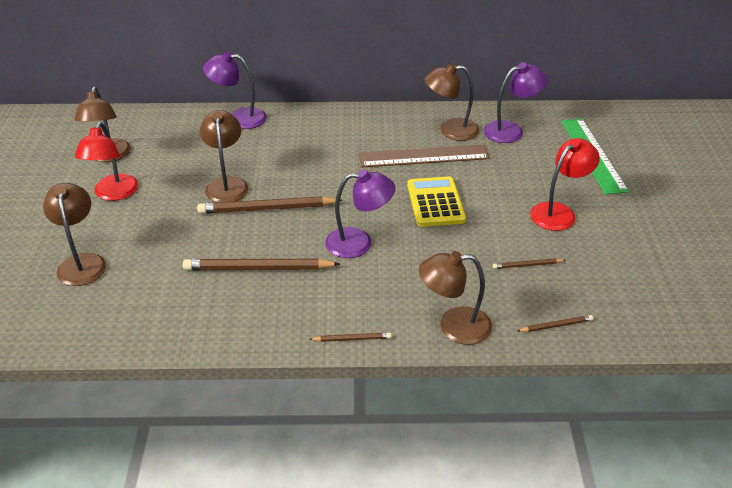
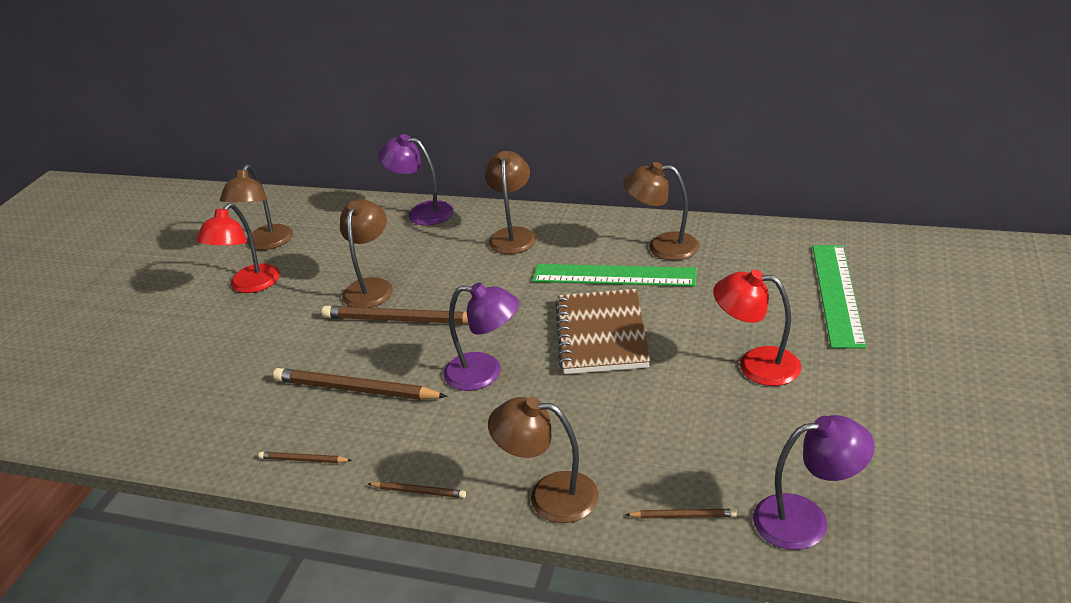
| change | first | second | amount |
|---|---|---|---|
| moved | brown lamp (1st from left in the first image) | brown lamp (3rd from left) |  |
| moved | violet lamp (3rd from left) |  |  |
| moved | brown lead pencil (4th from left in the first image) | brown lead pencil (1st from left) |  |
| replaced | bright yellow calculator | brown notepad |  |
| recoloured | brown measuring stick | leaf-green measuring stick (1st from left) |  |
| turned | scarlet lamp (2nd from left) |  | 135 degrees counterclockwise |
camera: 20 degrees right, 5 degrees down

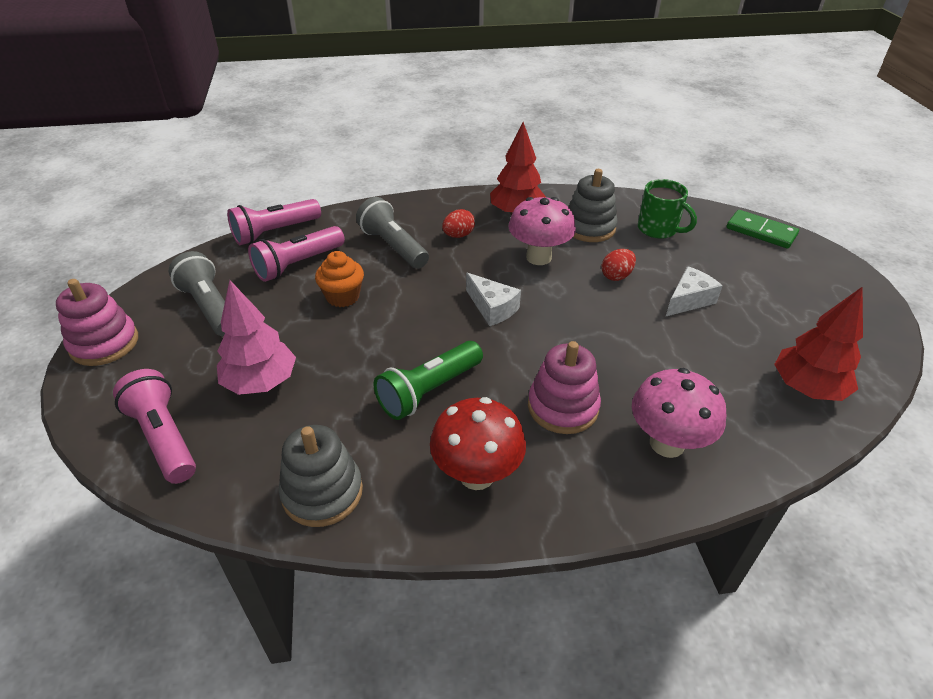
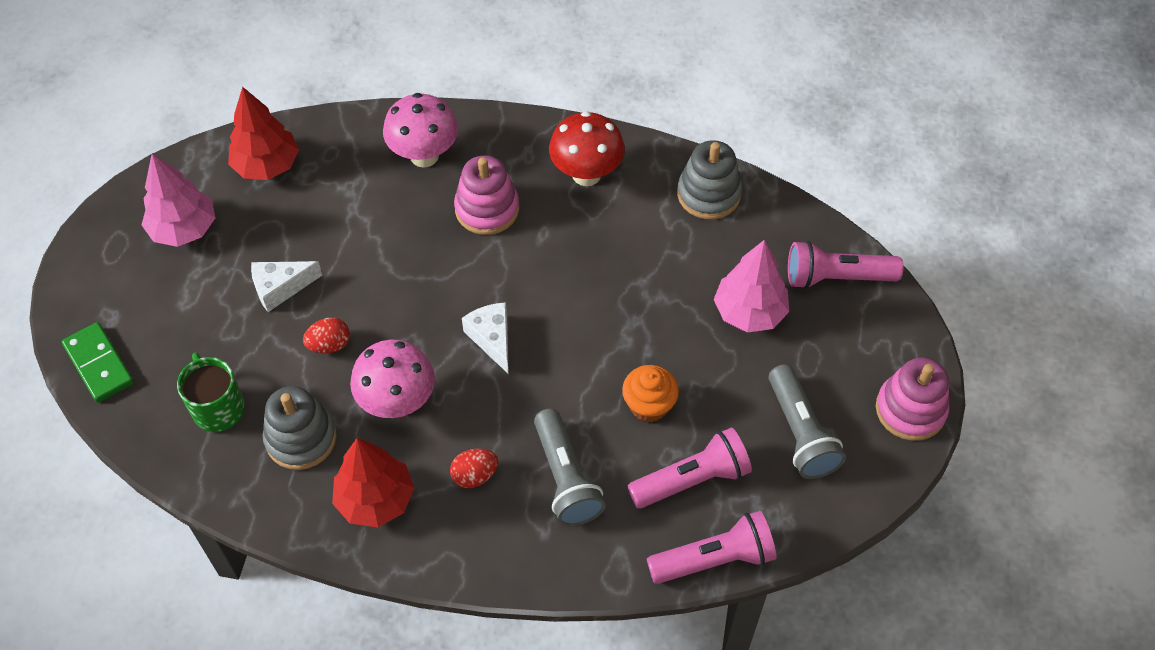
| change | first | second | amount |
|---|---|---|---|
| removed | leaf-green flashlight |  |  |
| added |  | rosy toy tree (1st from left) |  |
| turned | rosy flashlight (1st from left in the first image) | rosy flashlight (3rd from left) | 105 degrees clockwise |
camera: 160 degrees left, 15 degrees up

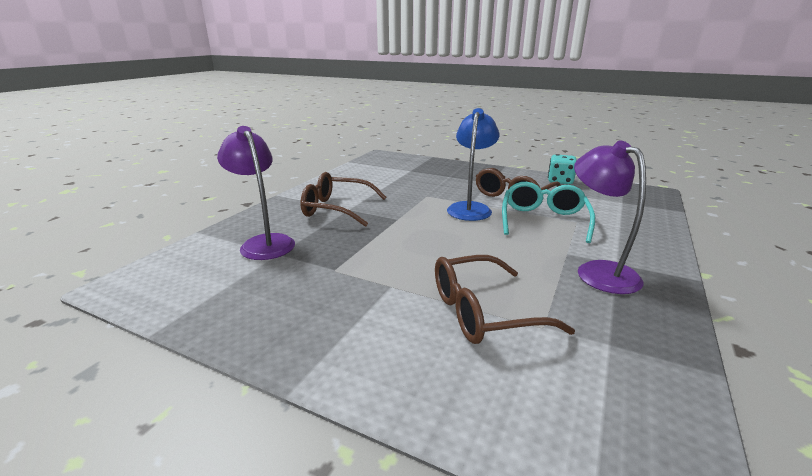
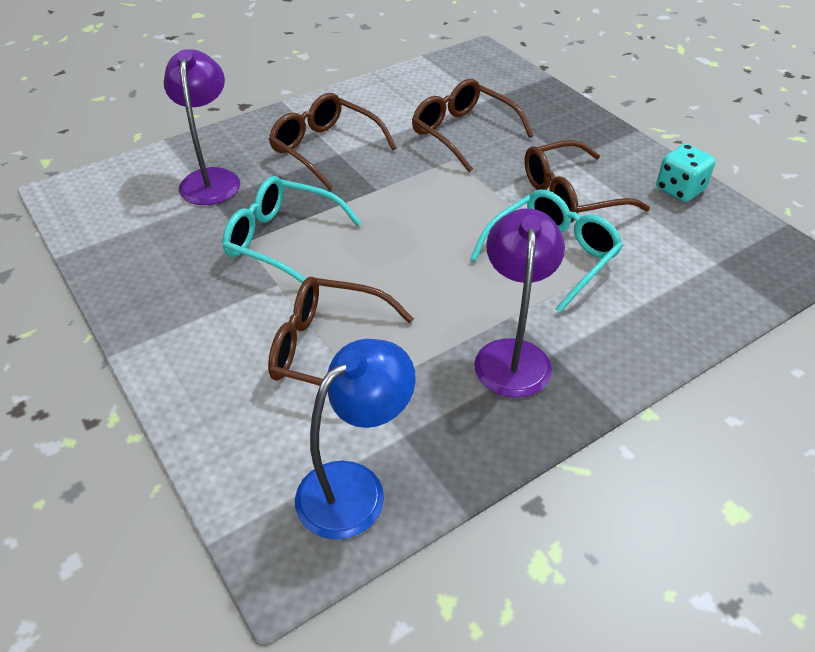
| change | first | second | amount |
|---|---|---|---|
| added |  | teal eyeglasses (1st from left) |  |
| added |  | brown eyeglasses (3rd from left) |  |
| moved | cobalt lamp |  |  |
camera: 30 degrees right, 20 degrees up

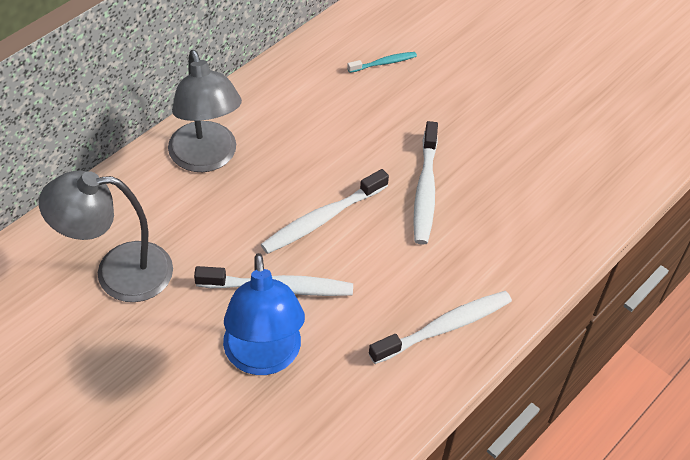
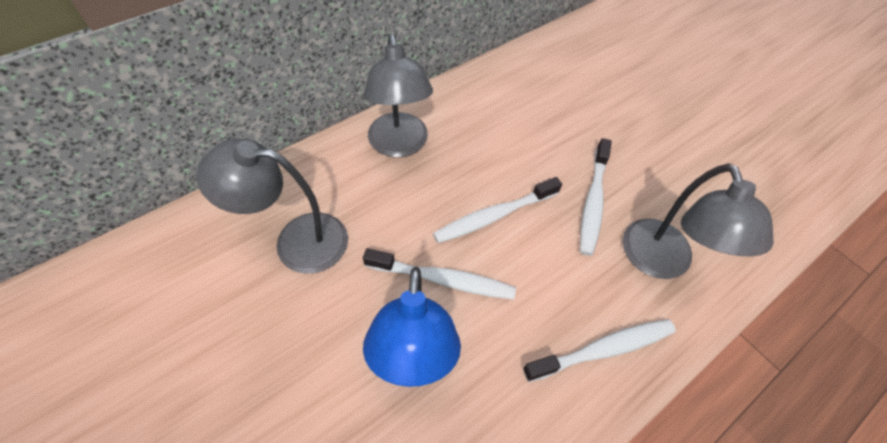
| change | first | second | amount |
|---|---|---|---|
| removed | teal tooth brush |  |  |
| added |  | ash-grey lamp (3rd from left) |  |
camera: 10 degrees right, 5 degrees up

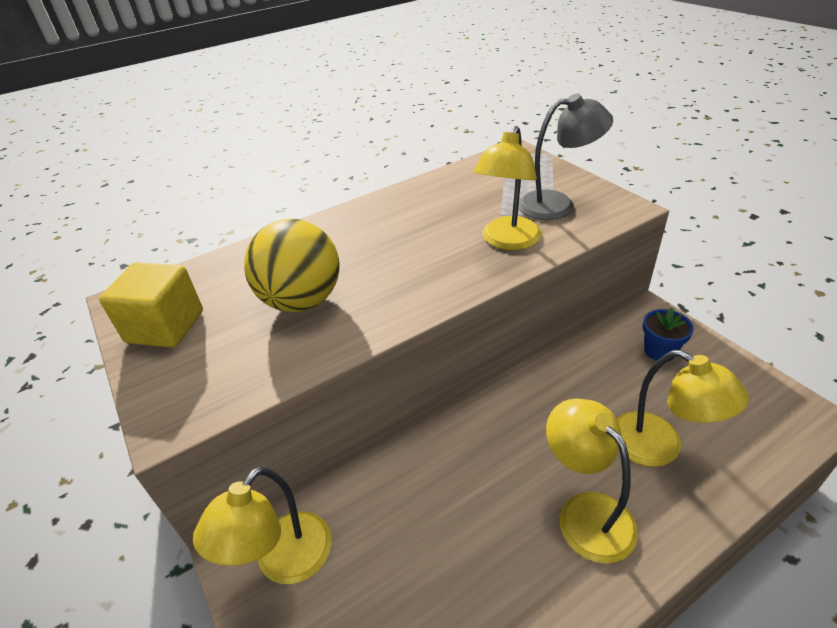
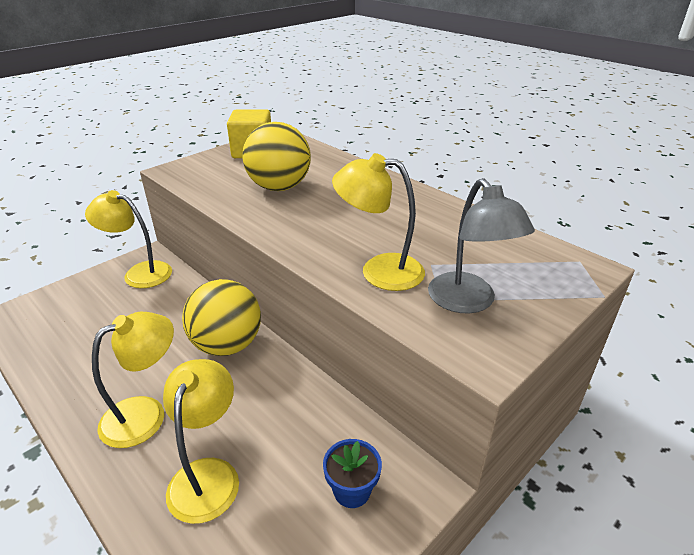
| change | first | second | amount |
|---|---|---|---|
| added |  | bright yellow sphere (1st from left) |  |
| turned | bright yellow lamp (4th from left in the first image) | bright yellow lamp (3rd from left) | 150 degrees clockwise |
camera: 75 degrees right, 5 degrees down

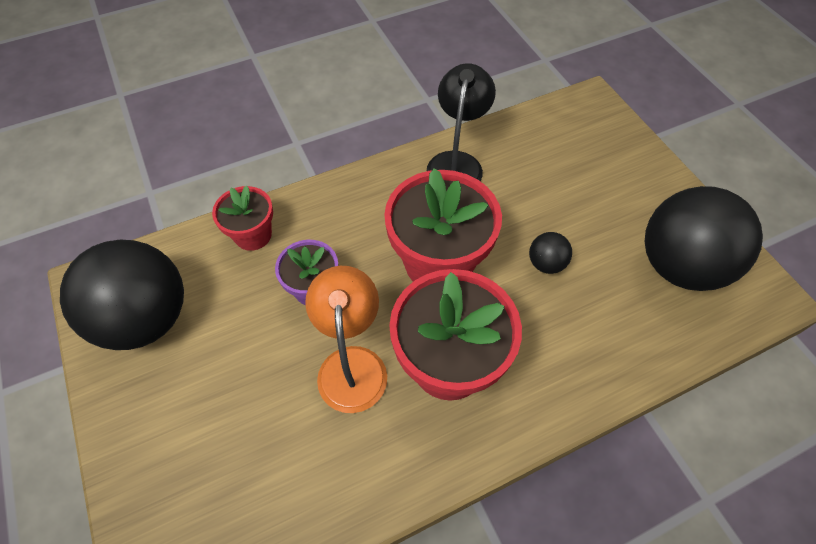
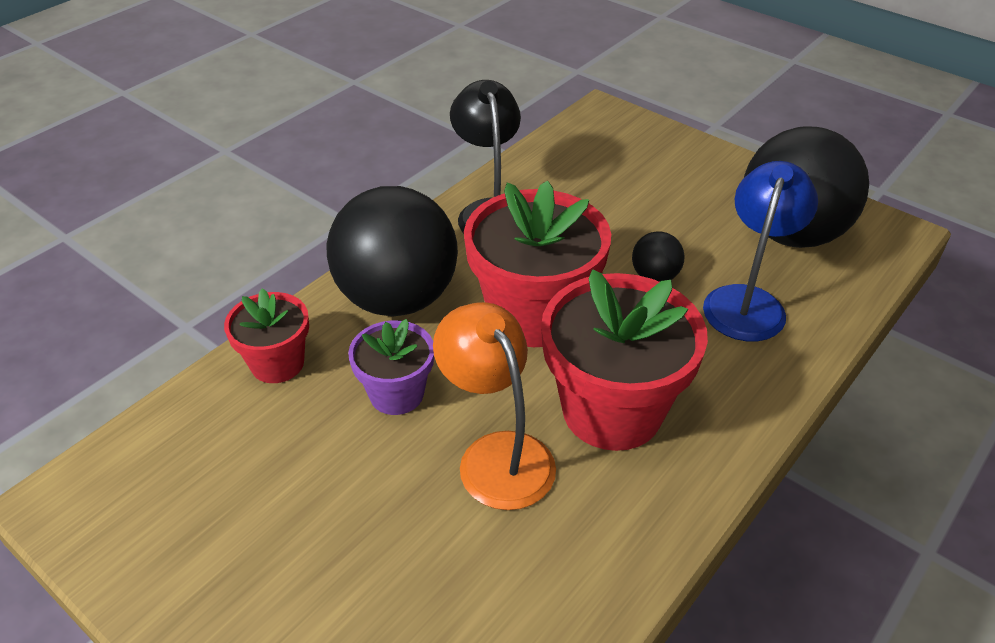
| change | first | second | amount |
|---|---|---|---|
| added |  | cobalt lamp |  |
| moved | jet-black sphere (1st from left) |  |  |
camera: 25 degrees left, 15 degrees down

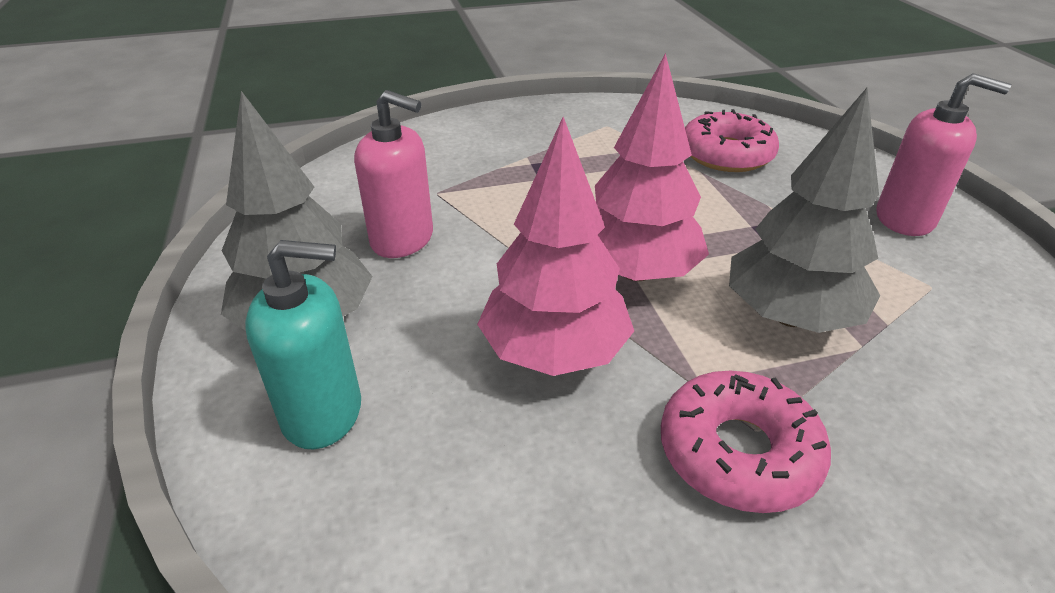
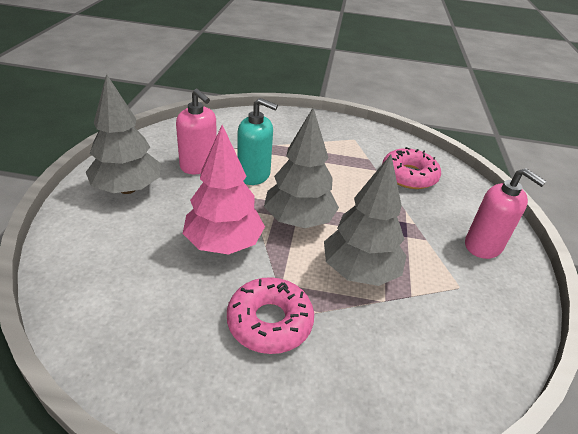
| change | first | second | amount |
|---|---|---|---|
| moved | teal soap pump |  |  |
| recoloured | rosy toy tree (2nd from left) | ash-grey toy tree (2nd from left) |  |
camera: 20 degrees right, 0 degrees up

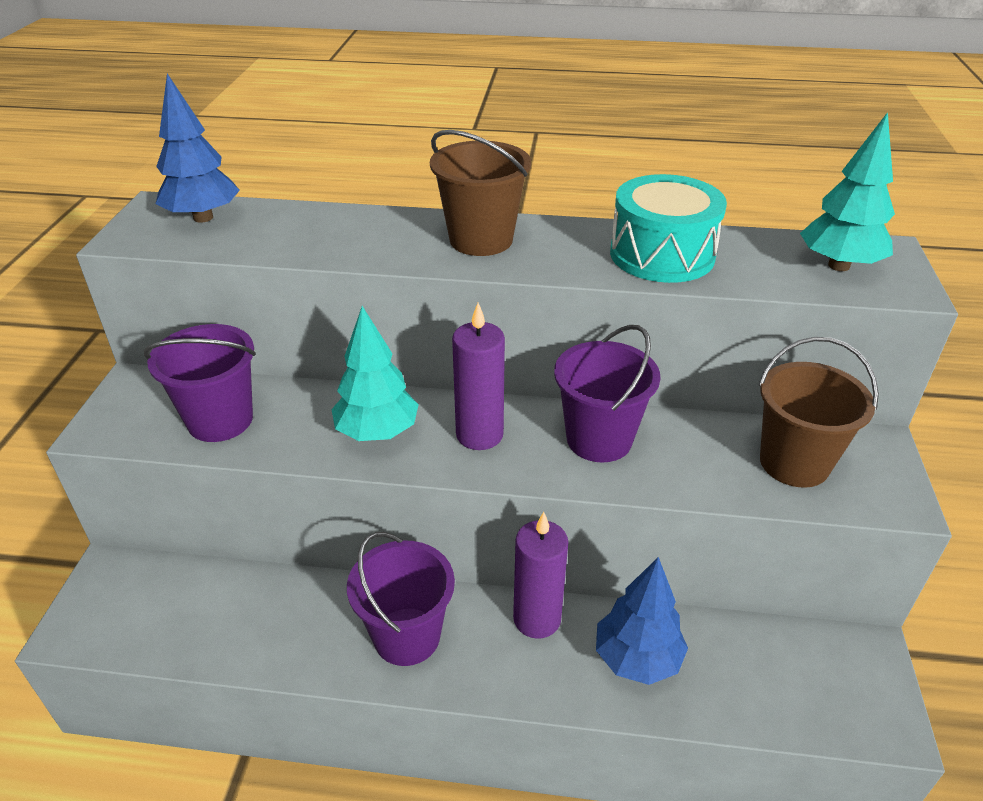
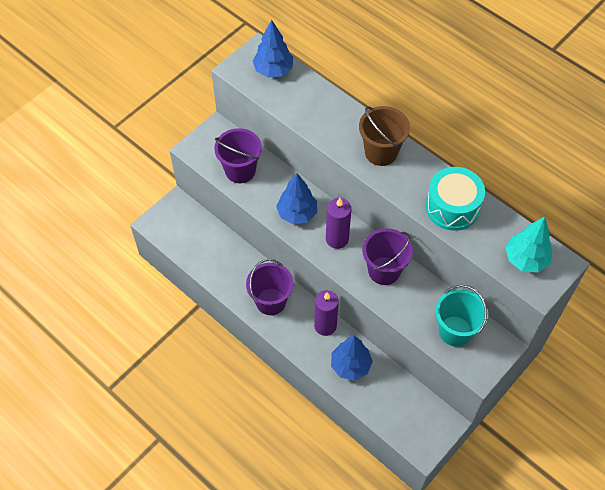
| change | first | second | amount |
|---|---|---|---|
| recoloured | teal toy tree (1st from left) | cobalt toy tree (2nd from left) |  |
| recoloured | brown pail (2nd from left) | teal pail |  |
camera: 35 degrees right, 20 degrees up

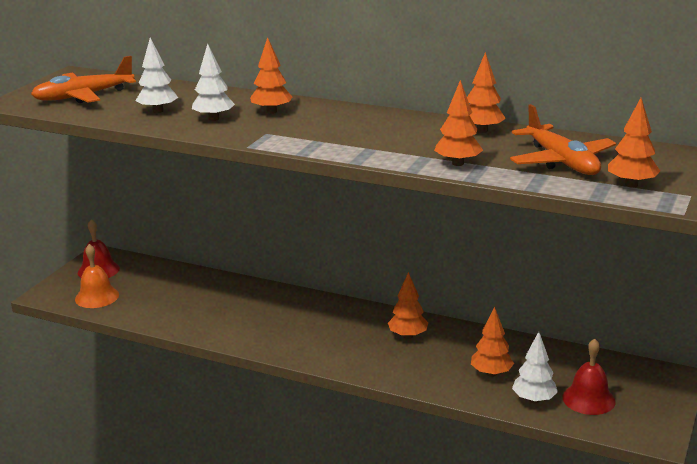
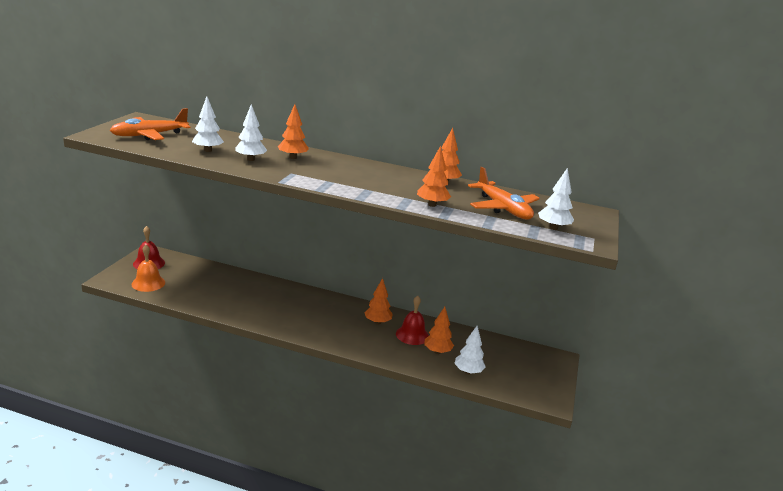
| change | first | second | amount |
|---|---|---|---|
| moved | scarlet hand bell (2nd from left) |  |  |
| recoloured | orange-coloured toy tree (6th from left) | white toy tree (4th from left) |  |
camera: 10 degrees left, 0 degrees up

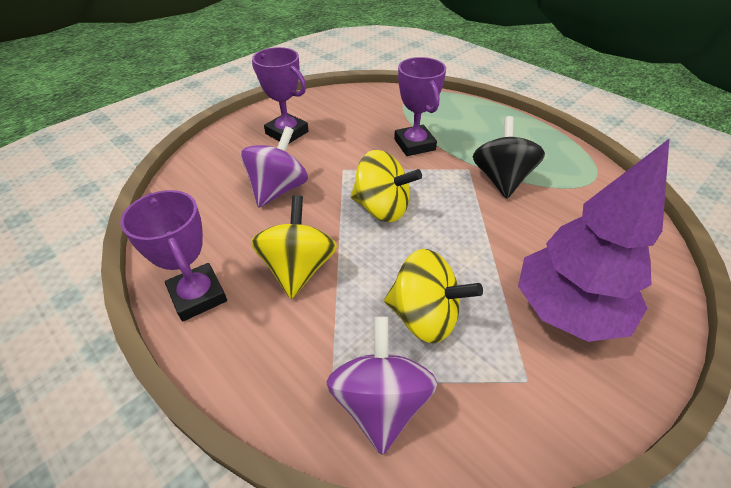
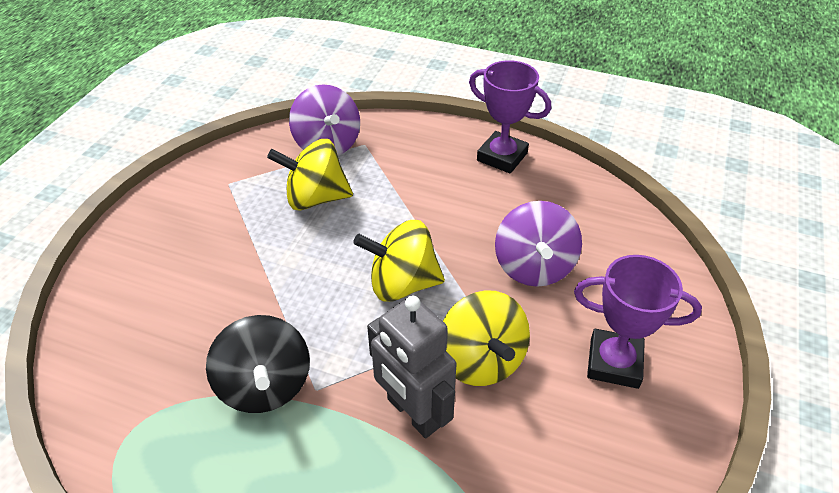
| change | first | second | amount |
|---|---|---|---|
| removed | violet toy tree |  |  |
| moved | bright yellow whirligig (1st from left in the first image) | bright yellow whirligig (3rd from left) |  |
| replaced | violet trophy (3rd from left) | ash-grey robot figure |  |
camera: 155 degrees right, 0 degrees up

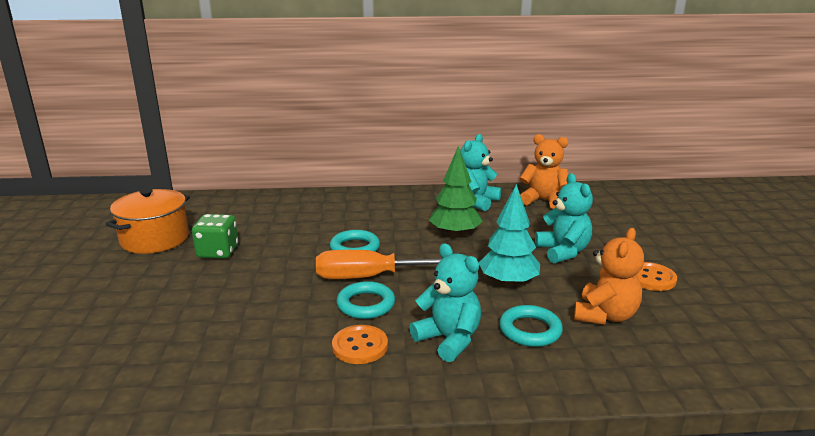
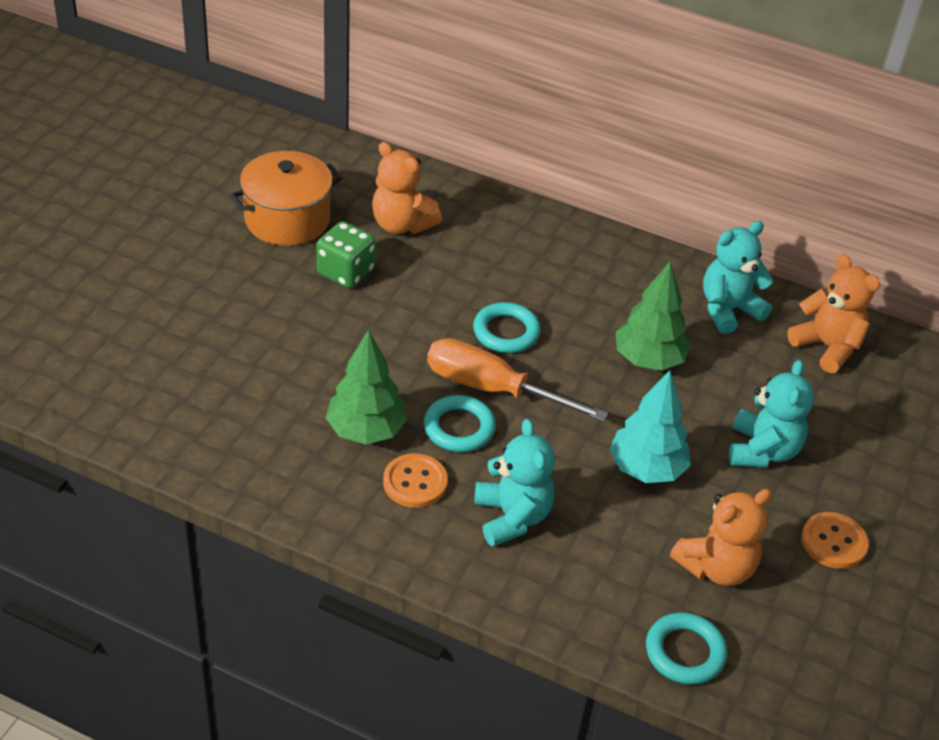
| change | first | second | amount |
|---|---|---|---|
| added |  | leaf-green toy tree (1st from left) |  |
| added |  | orange-coloured stuffed bear (1st from left) |  |
| moved | teal torus (3rd from left) |  |  |
camera: 25 degrees right, 20 degrees up

